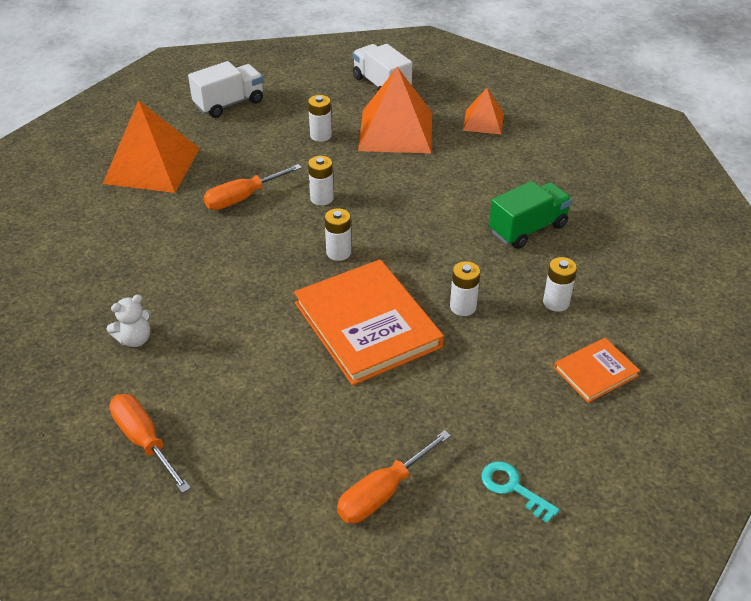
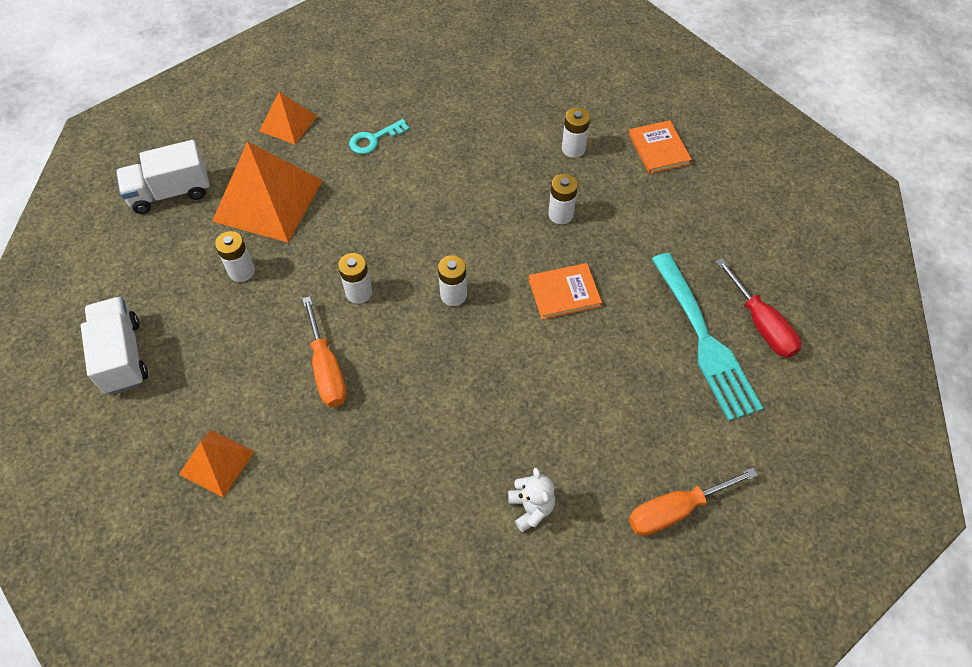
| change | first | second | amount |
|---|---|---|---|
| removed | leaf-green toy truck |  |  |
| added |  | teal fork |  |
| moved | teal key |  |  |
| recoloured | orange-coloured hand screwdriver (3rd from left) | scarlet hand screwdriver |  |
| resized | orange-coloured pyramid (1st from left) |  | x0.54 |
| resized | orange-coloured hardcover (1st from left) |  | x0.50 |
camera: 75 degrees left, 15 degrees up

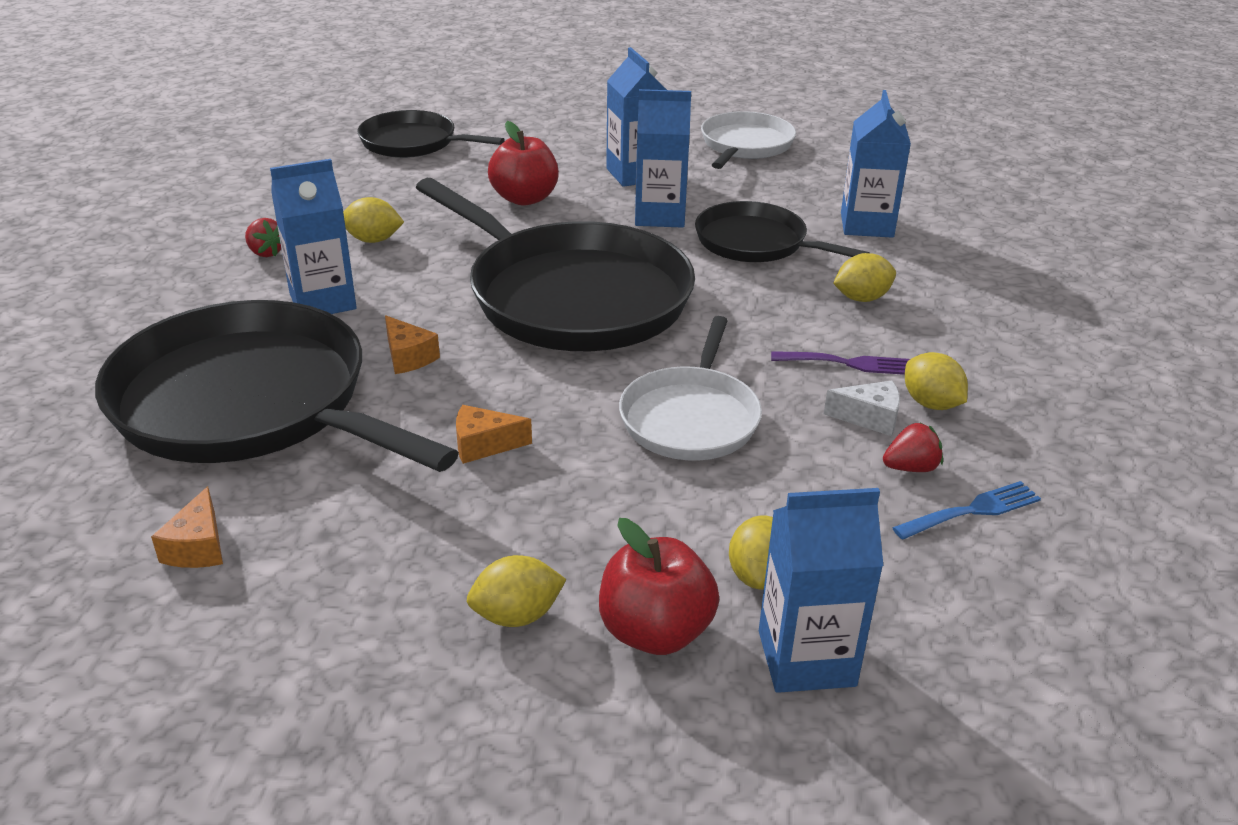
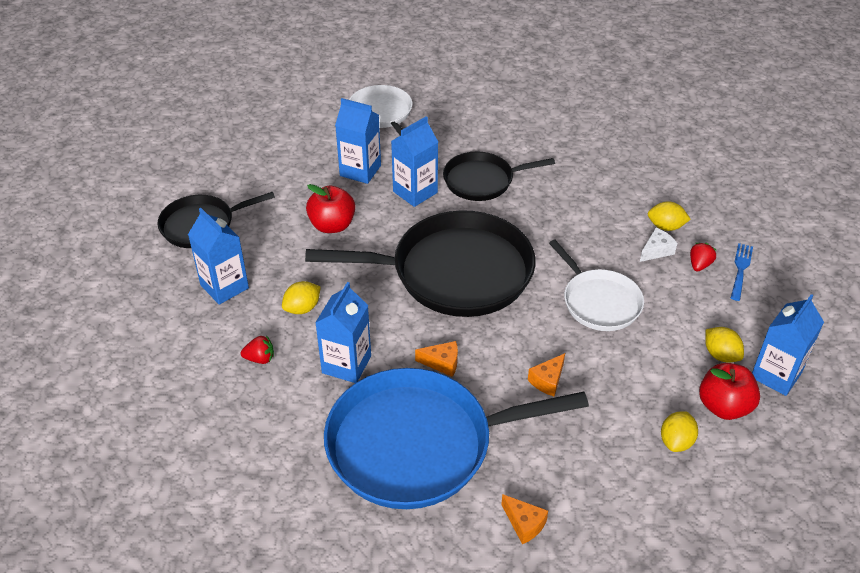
| change | first | second | amount |
|---|---|---|---|
| removed | violet fork |  |  |
| removed | bright yellow citrus fruit (4th from left) |  |  |
| moved | cobalt carton (5th from left in the first image) | cobalt carton (1st from left) |  |
| recoloured | jet-black pan (1st from left) | cobalt pan |  |
camera: 45 degrees left, 10 degrees up

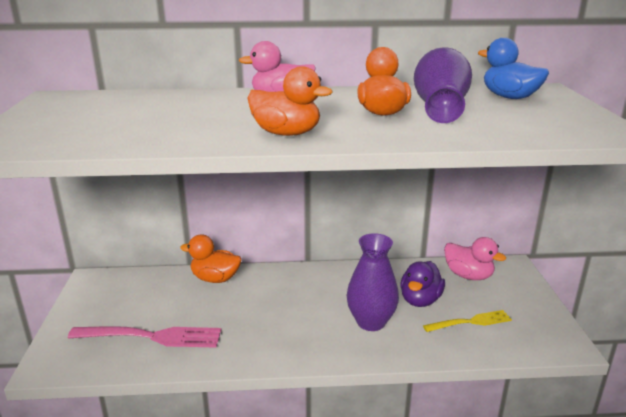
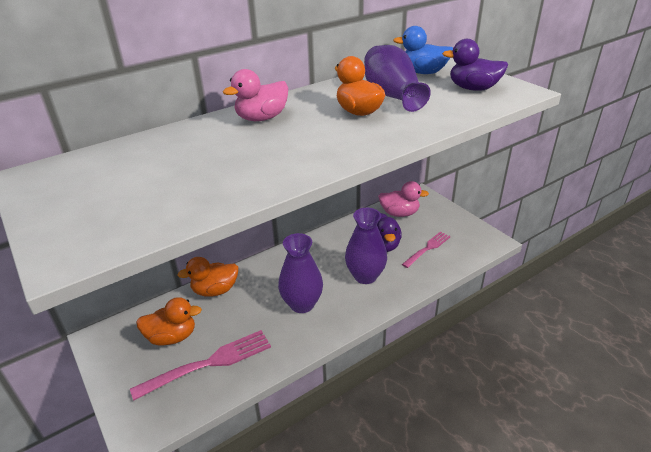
| change | first | second | amount |
|---|---|---|---|
| added |  | violet tall vase (1st from left) |  |
| added |  | violet toy duck (2nd from left) |  |
| moved | orange-coloured toy duck (2nd from left in the first image) | orange-coloured toy duck (1st from left) |  |
| recoloured | bright yellow fork | rosy fork (2nd from left) |  |
camera: 30 degrees left, 10 degrees up

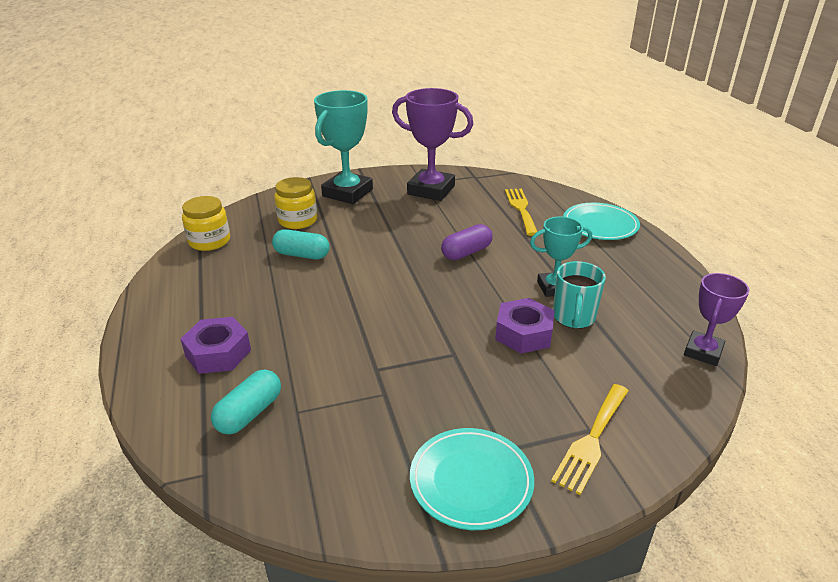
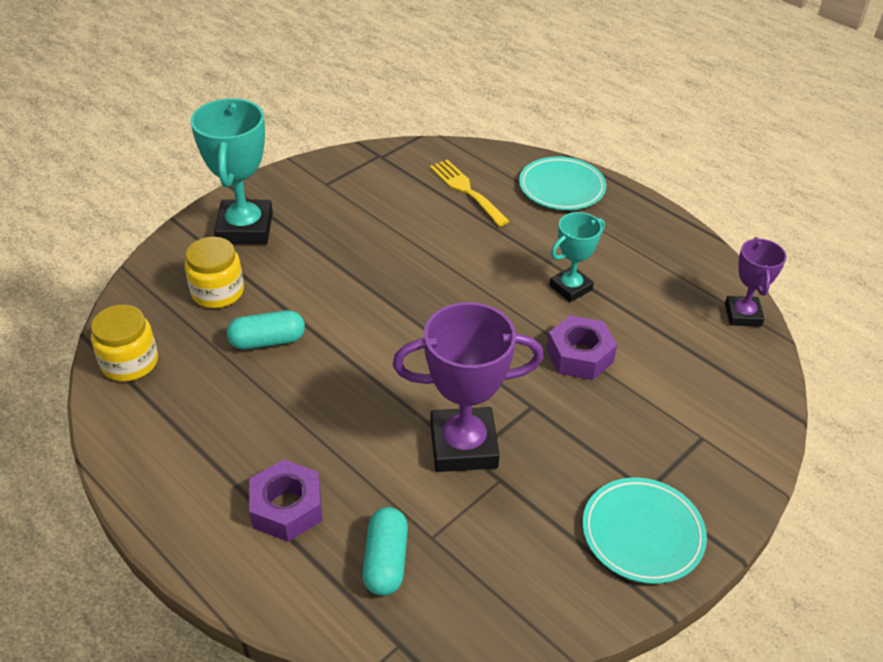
| change | first | second | amount |
|---|---|---|---|
| removed | violet pill |  |  |
| removed | bright yellow fork (2nd from left) |  |  |
| removed | teal mug |  |  |
| moved | violet trophy (1st from left) |  |  |
camera: 30 degrees left, 10 degrees up

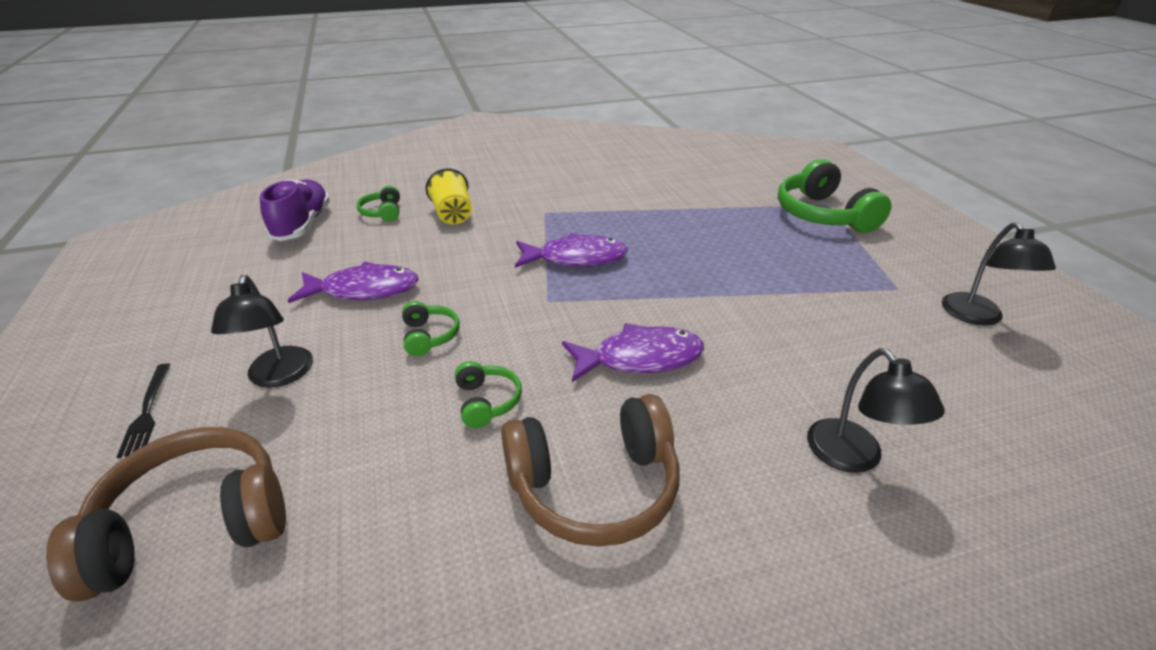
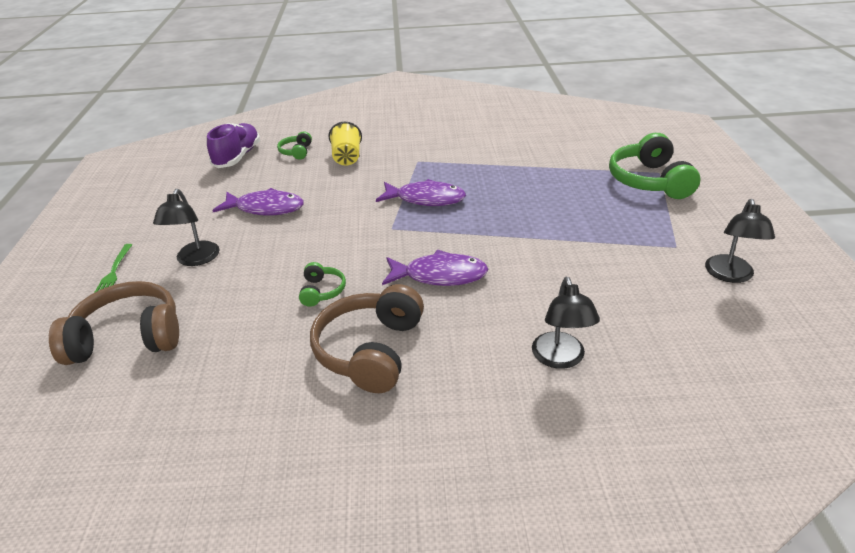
| change | first | second | amount |
|---|---|---|---|
| removed | leaf-green headphones (2nd from left) |  |  |
| recoloured | jet-black fork | leaf-green fork |  |
| turned | brown headphones (2nd from left) |  | 105 degrees clockwise |
camera: 15 degrees right, 0 degrees up

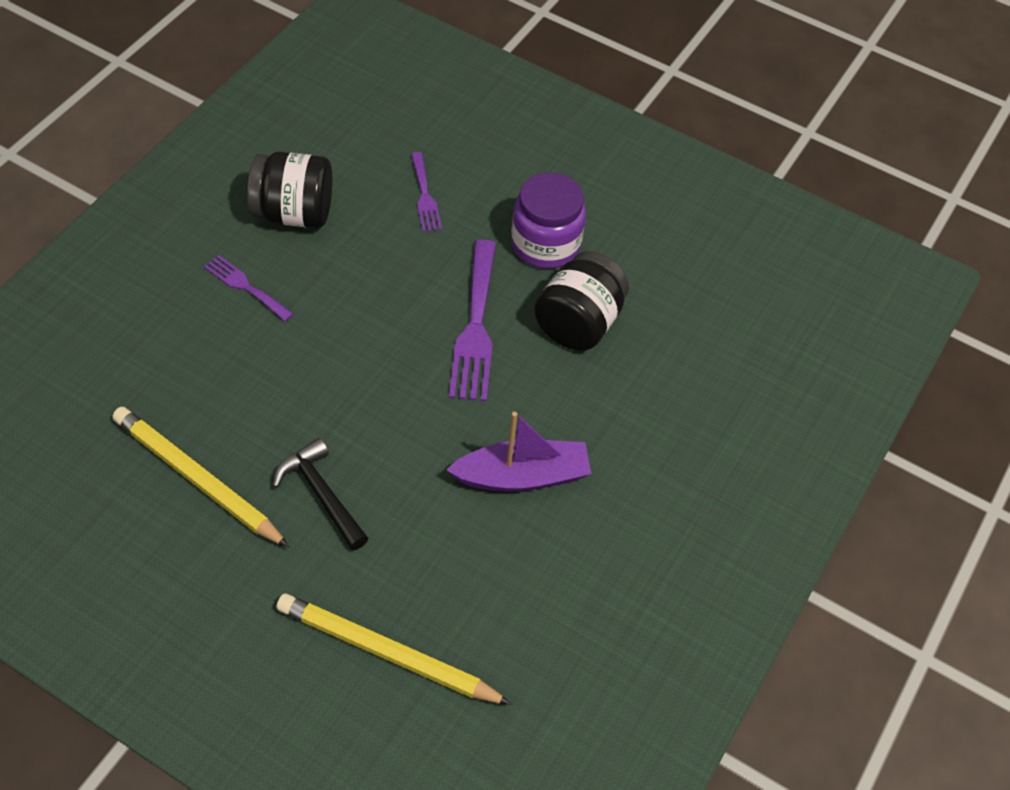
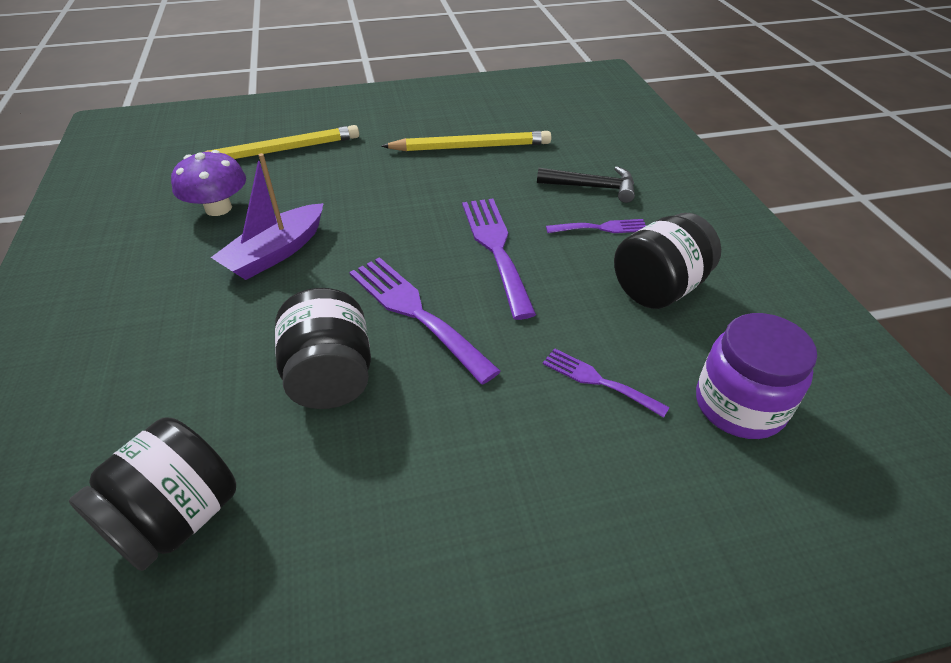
| change | first | second | amount |
|---|---|---|---|
| added |  | jet-black preserve jar (1st from left) |  |
| added |  | violet fungus |  |
| added |  | violet fork (2nd from left) |  |
| moved | jet-black claw hammer |  |  |
| moved | violet preserve jar |  |  |
camera: 140 degrees right, 10 degrees down

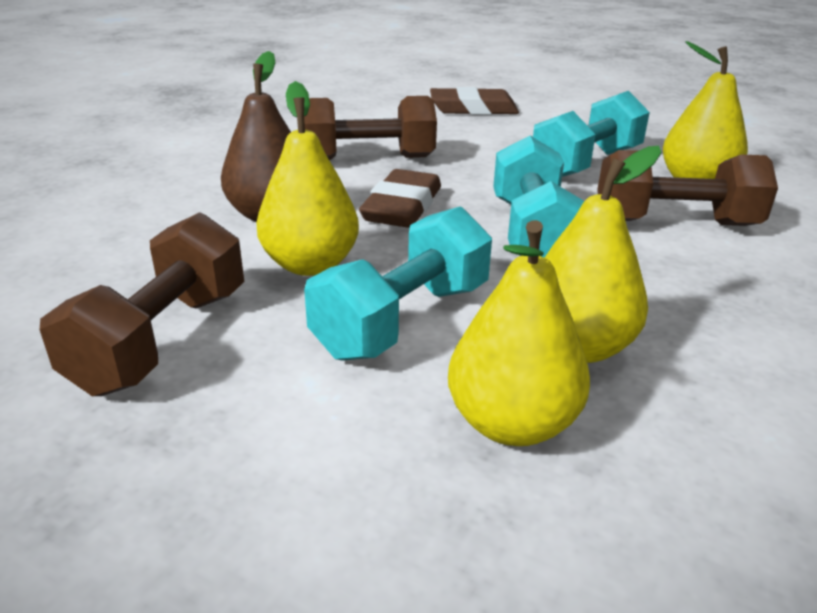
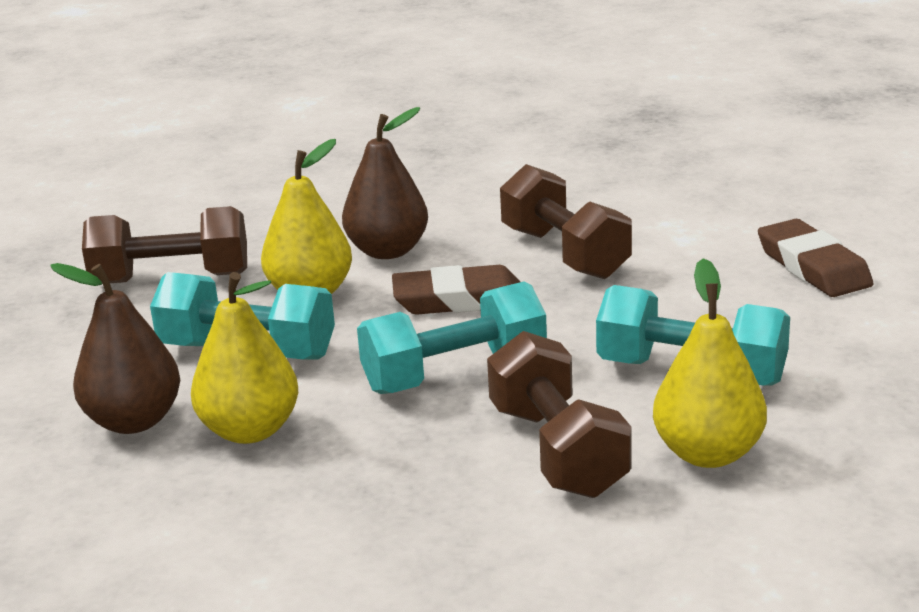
| change | first | second | amount |
|---|---|---|---|
| recoloured | bright yellow pear (2nd from left) | brown pear (1st from left) |  |
camera: 70 degrees right, 5 degrees down

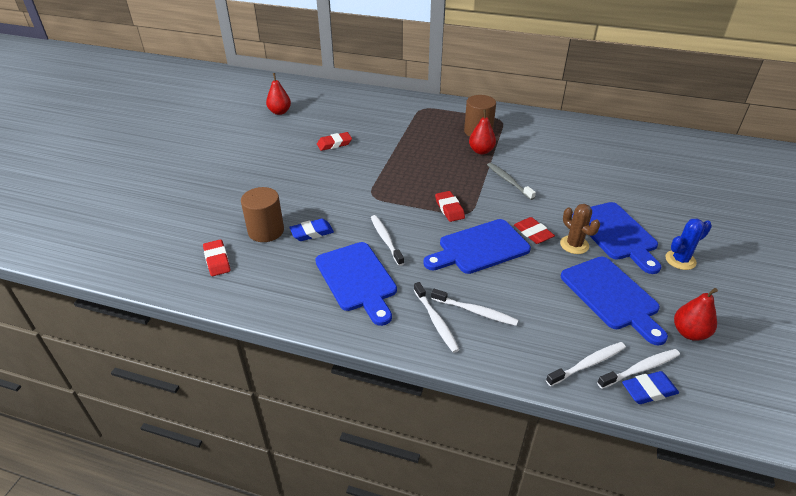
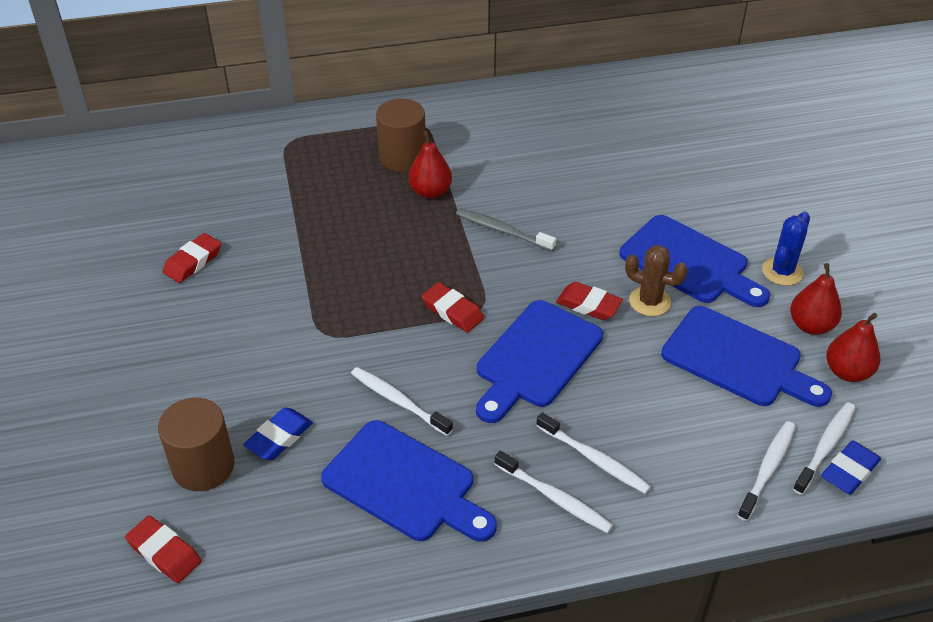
| change | first | second | amount |
|---|---|---|---|
| moved | scarlet pear (1st from left in the first image) | scarlet pear (2nd from left) |  |
| turned | white tooth brush (3rd from left) |  | 45 degrees clockwise |
camera: 30 degrees left, 5 degrees up

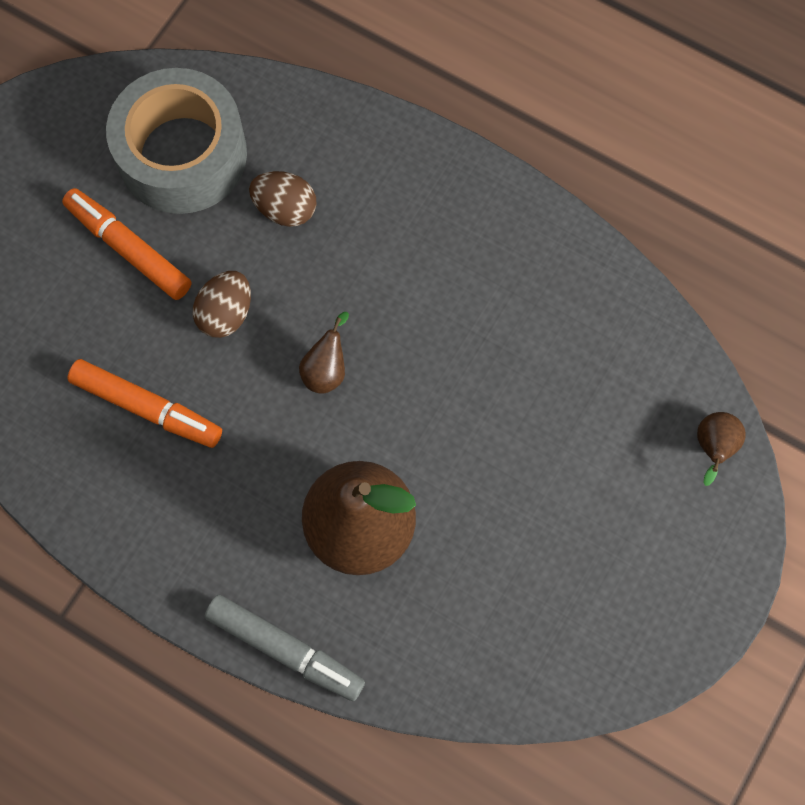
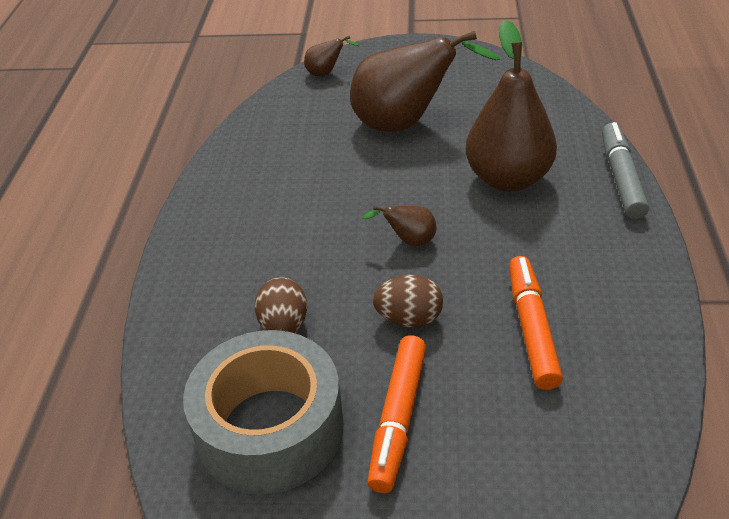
| change | first | second | amount |
|---|---|---|---|
| added |  | brown pear (3rd from left) |  |
camera: 115 degrees left, 30 degrees down

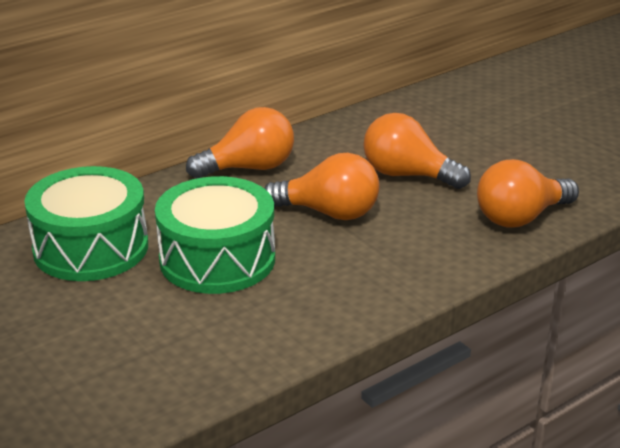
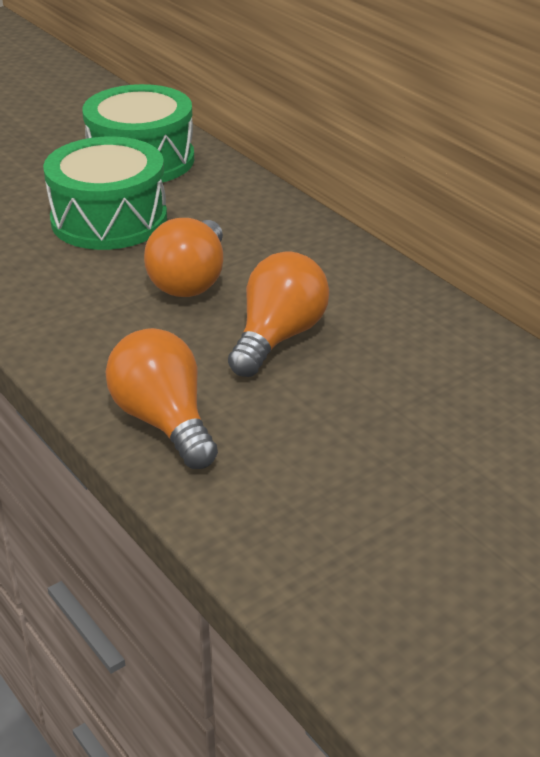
| change | first | second | amount |
|---|---|---|---|
| removed | orange-coloured bulb (1st from left) |  |  |
camera: 90 degrees right, 5 degrees up

